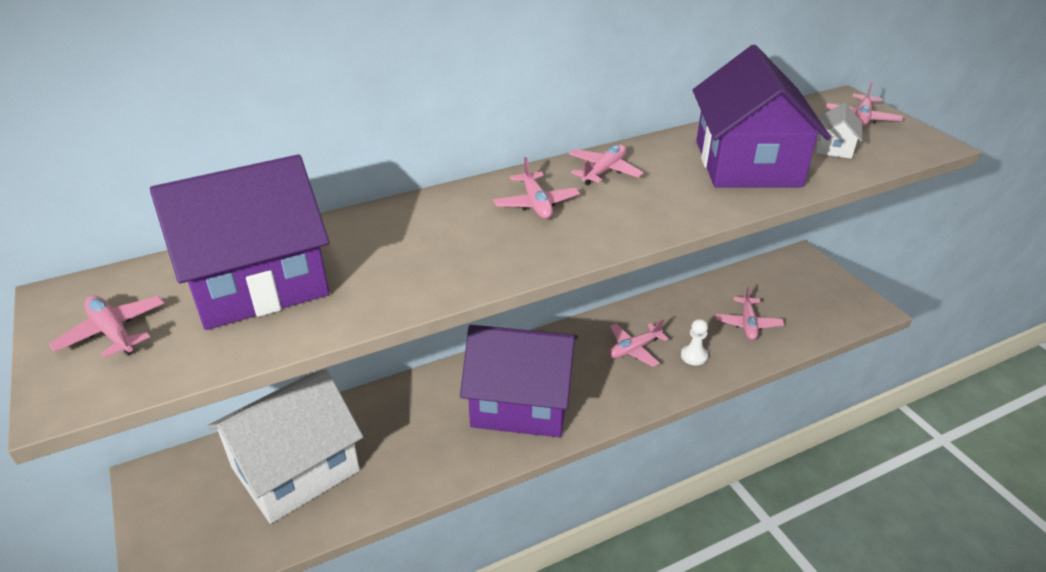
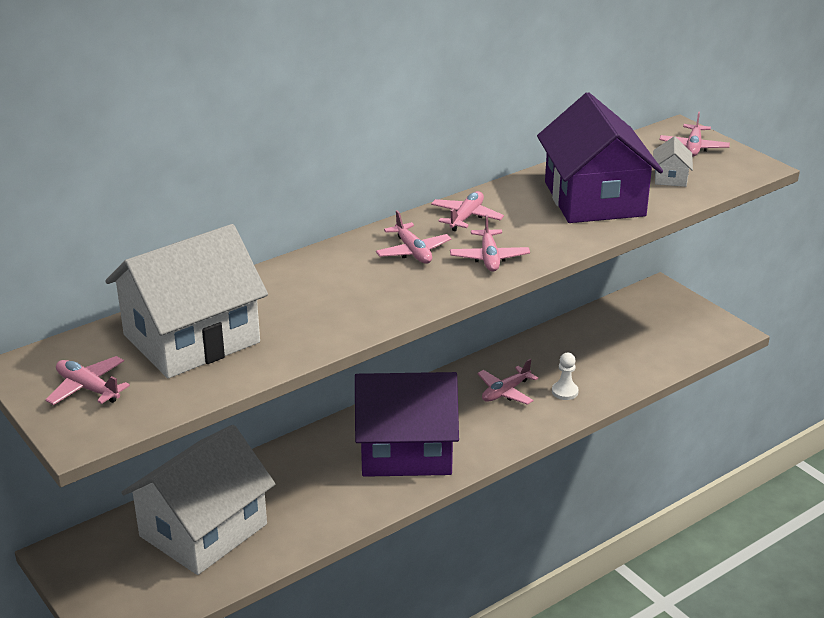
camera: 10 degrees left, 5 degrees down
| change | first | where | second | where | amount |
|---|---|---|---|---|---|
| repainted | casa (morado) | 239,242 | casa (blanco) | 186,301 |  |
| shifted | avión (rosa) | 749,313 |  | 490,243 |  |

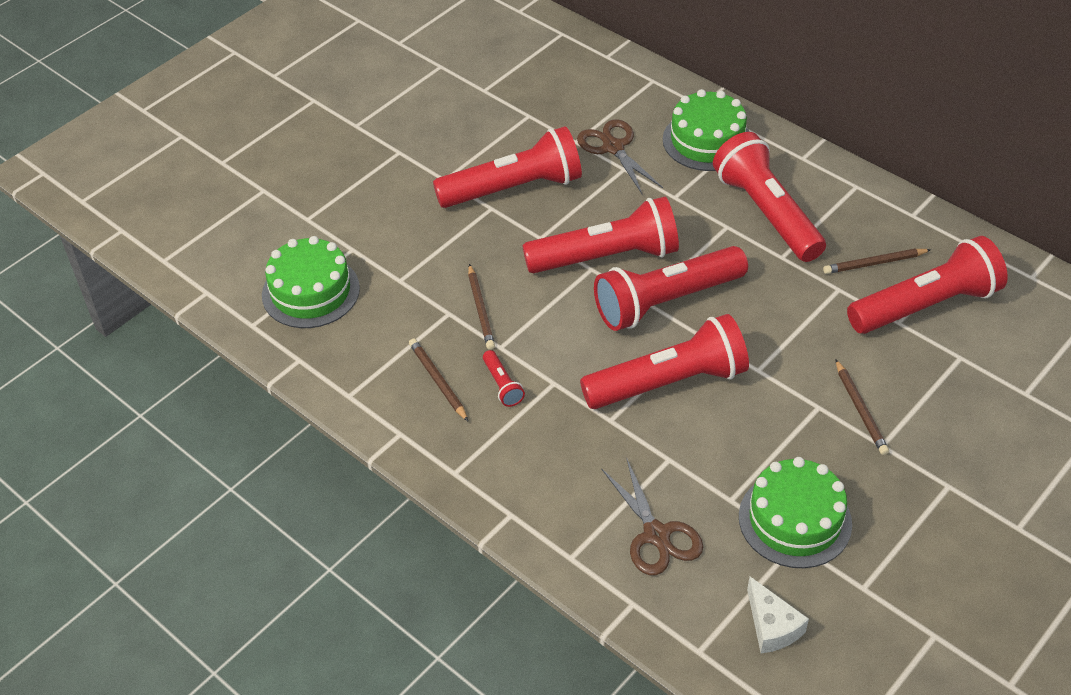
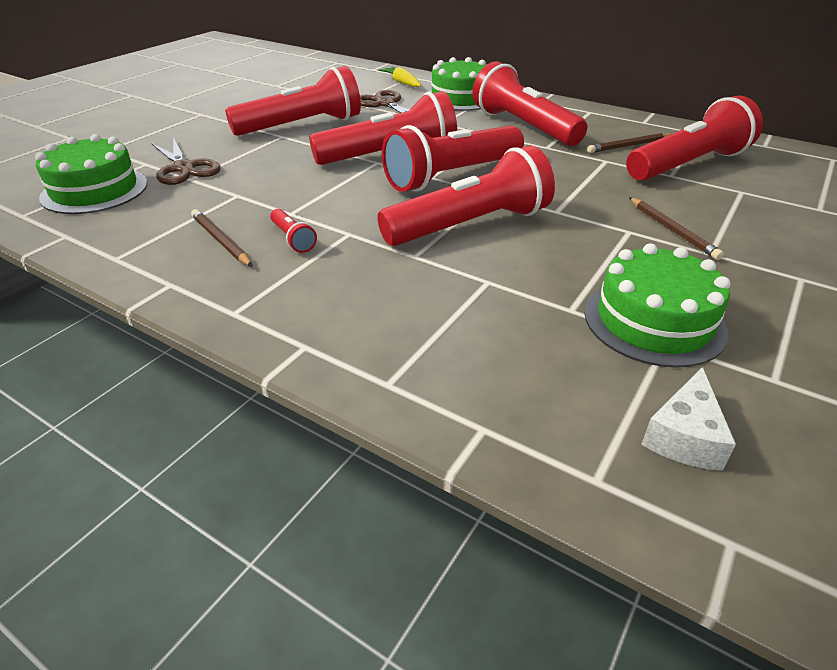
camera: 10 degrees left, 10 degrees down
| change | first | where | second | where | amount |
|---|---|---|---|---|---|
| gone | lápiz (marrón) | 481,307 |  |  |  |
| shifted | tijeras (marrón) | 652,516 |  | 186,161 |  |
| rotated | queso (blanco) | 778,615 |  | 688,419 | 60 degrees clockwise |
| new |  |  | zanahoria (amarillo) | 399,77 |  |

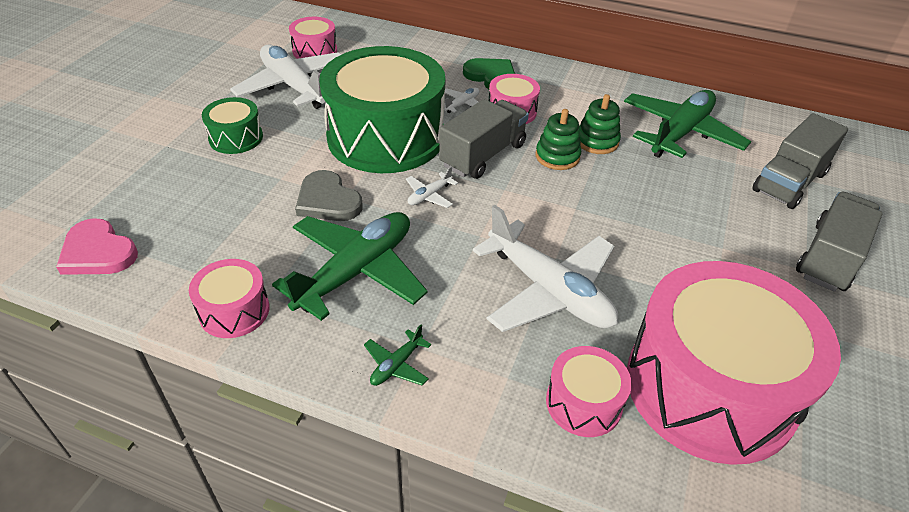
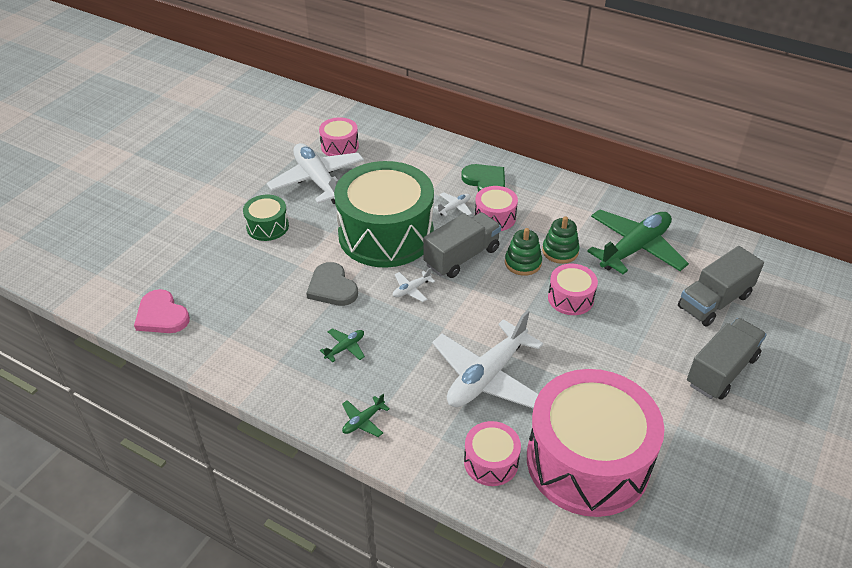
camera: 10 degrees right, 0 degrees up
| change | first | where | second | where | amount |
|---|---|---|---|---|---|
| rotated | avión (blanco) | 545,268 |  | 487,359 | 75 degrees clockwise |
| scaled | avión (verde) | 350,266 |  | 342,345 | x0.42 |
| shifted | tambor (rosa) | 229,298 |  | 573,289 |  |

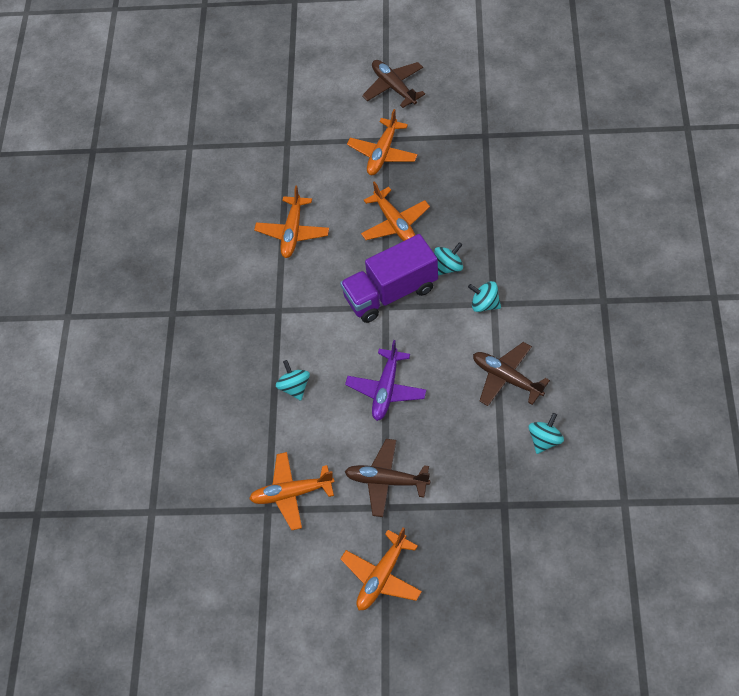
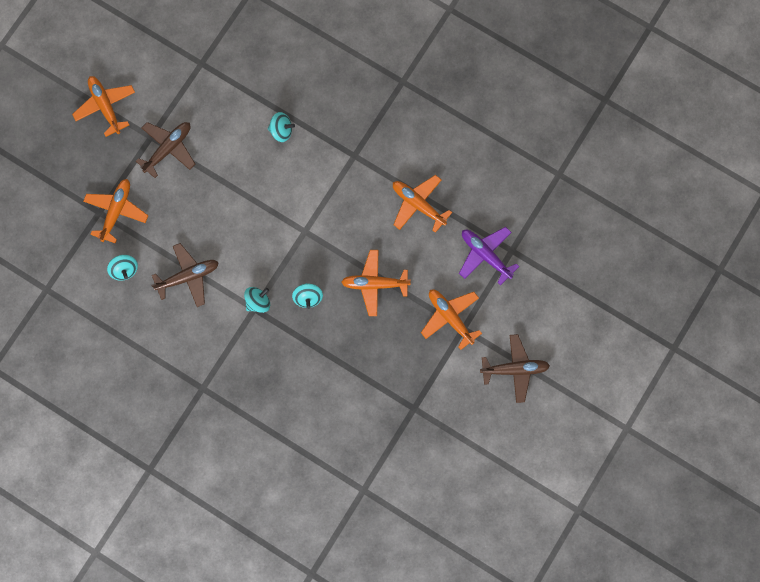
camera: 115 degrees right, 20 degrees up
| change | first | where | second | where | amount |
|---|---|---|---|---|---|
| gone | camión (morado) | 389,278 |  |  |  |
| shifted | avión (morado) | 385,380 |  | 489,256 |  |
| shifted | avión (naranja) | 291,491 |  | 115,211 |  |

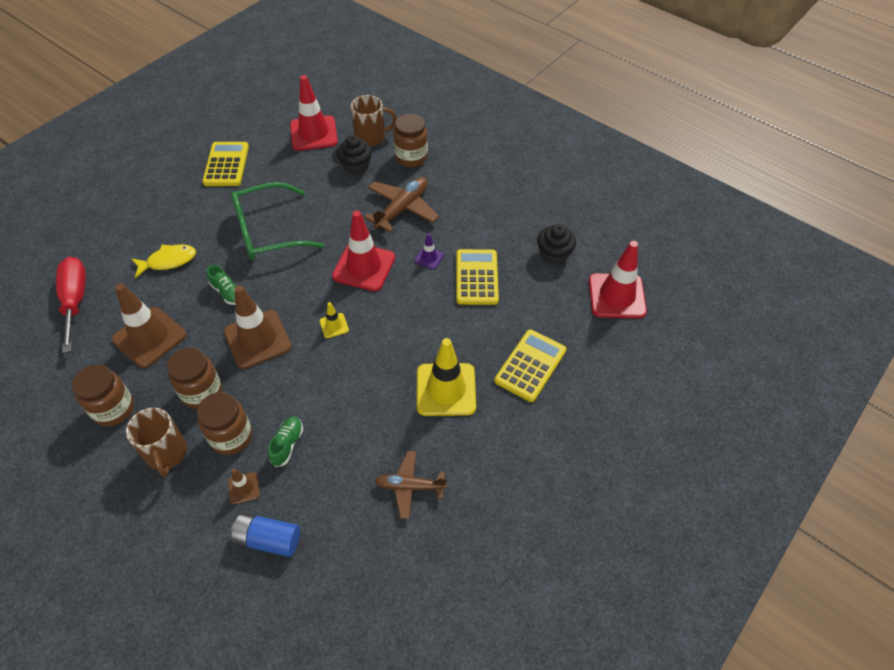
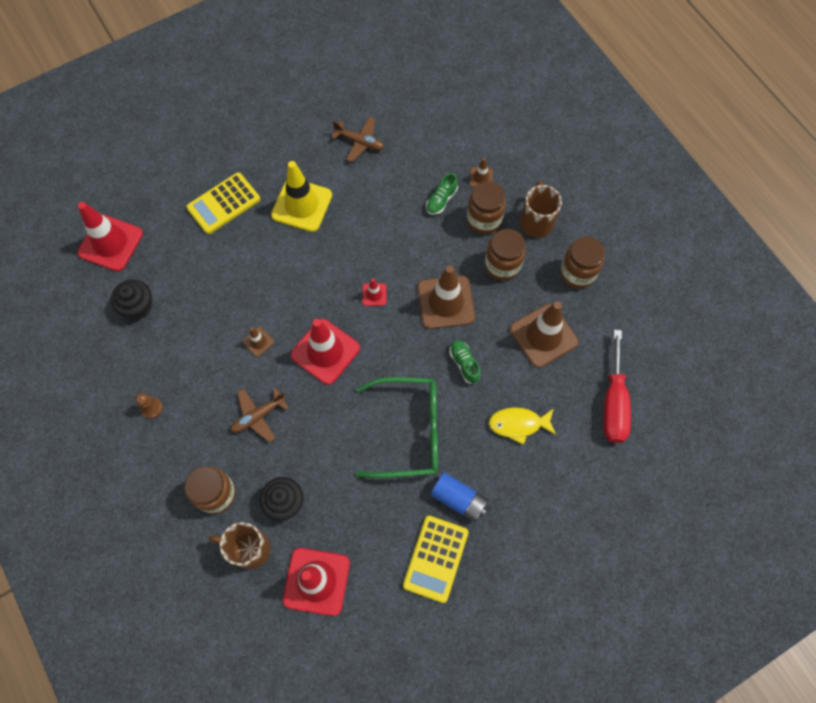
camera: 160 degrees left, 15 degrees up
| change | first | where | second | where | amount |
|---|---|---|---|---|---|
| scaled | avión (marrón) | 401,204 |  | 260,415 | x0.67 |
| repainted | cono de tráfico (morado) | 429,251 | cono de tráfico (marrón) | 258,342 |  |
| gone | calculadora (amarillo) | 477,277 |  |  |  |
| repainted | cono de tráfico (amarillo) | 334,320 | cono de tráfico (rojo) | 374,292 |  |
| shifted | pila (azul) | 265,535 |  | 459,497 |  |
| new |  |  | peón (marrón) | 149,406 |  |

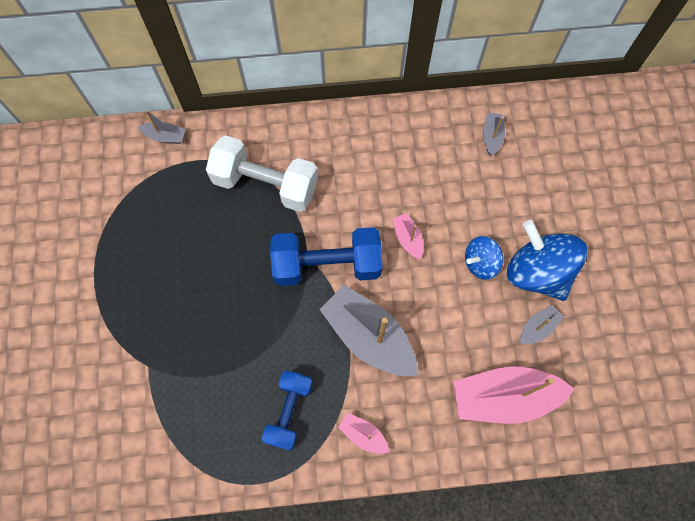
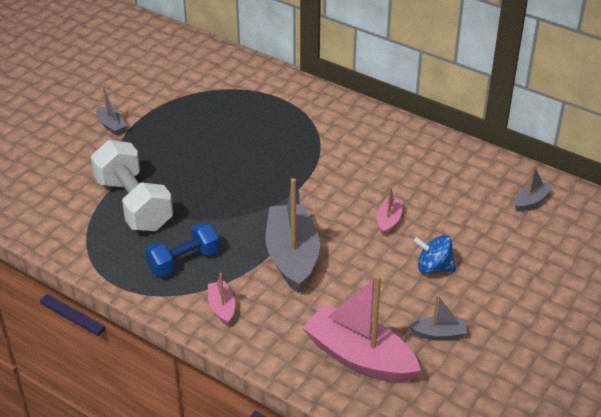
camera: 40 degrees right, 30 degrees down
| change | first | where | second | where | amount |
|---|---|---|---|---|---|
| shifted | barco (gris) | 162,127 |  | 112,110 |  |
| shifted | mancuerna (blanco) | 262,173 |  | 132,185 |  |
| gone | peonza (azul) | 547,260 |  |  |  |
| gone | mancuerna (azul) | 326,256 |  |  |  |

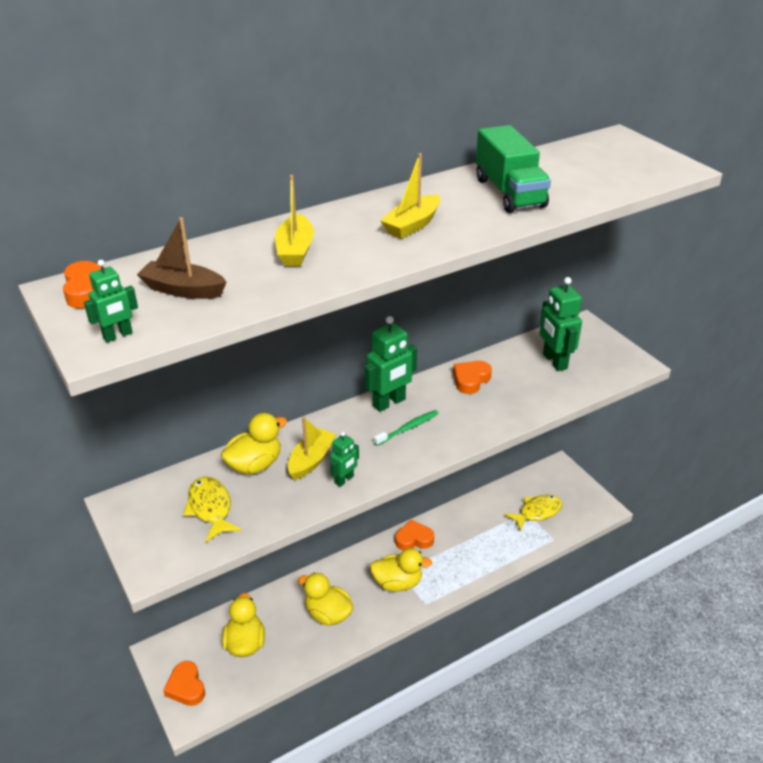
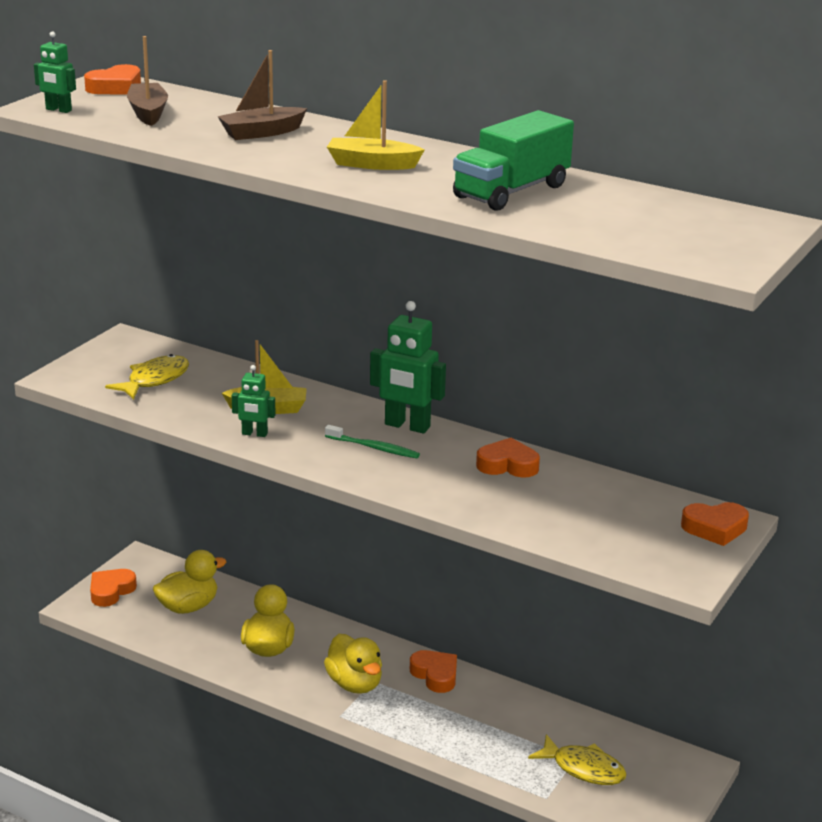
camera: 60 degrees right, 10 degrees down
| change | first | where | second | where | amount |
|---|---|---|---|---|---|
| repainted | barco (amarillo) | 294,220 | barco (marrón) | 262,95 |  |
| gone | robot (verde) | 561,324 |  |  |  |
| gone | pato (amarillo) | 254,444 |  |  |  |
| new |  |  | corazón (naranja) | 715,524 |  |

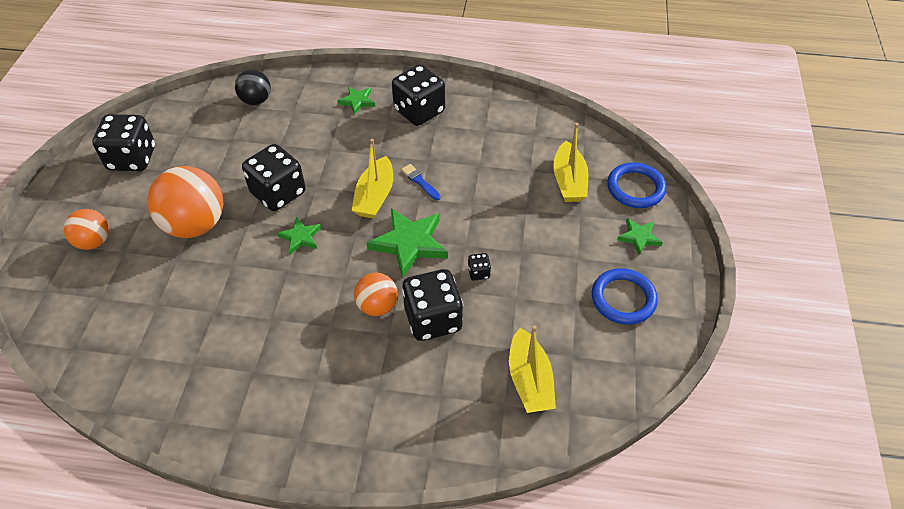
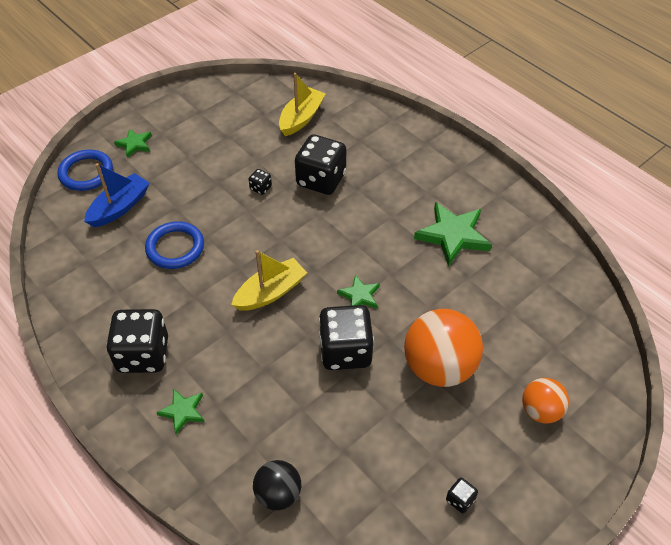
camera: 140 degrees left, 0 degrees up
| change | first | where | second | where | amount |
|---|---|---|---|---|---|
| scaled | dado (negro) | 123,142 |  | 462,495 | x0.42 |
| repainted | barco (amarillo) | 571,162 | barco (azul) | 117,195 |  |
| gone | pincel (azul) | 421,182 |  |  |  |
| shifted | estrella (verde) | 407,243 |  | 453,234 |  |
| shifted | anillo (azul) | 625,296 |  | 174,245 |  |
| gone | pelota (naranja) | 376,294 |  |  |  |

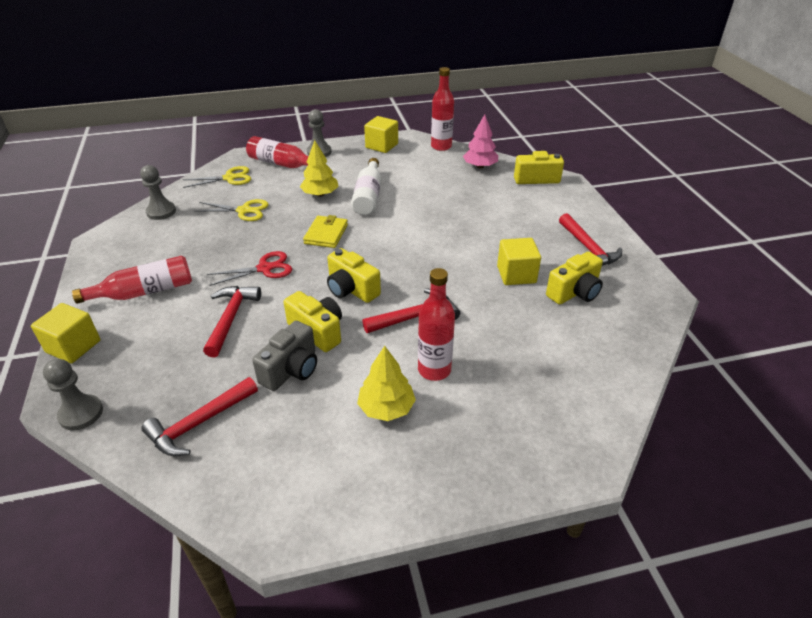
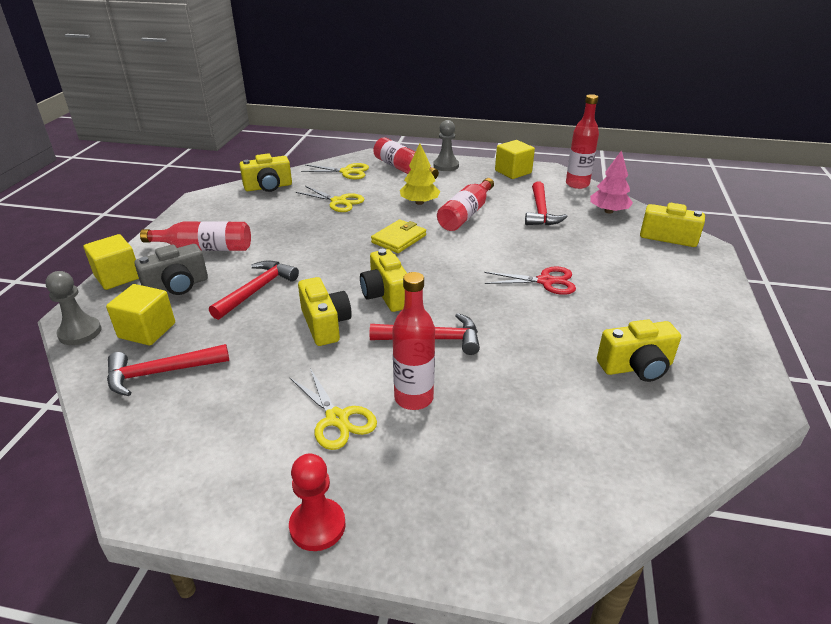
camera: 25 degrees right, 5 degrees down
| change | first | where | second | where | amount |
|---|---|---|---|---|---|
| repainted | botella (blanco) | 366,186 | botella (rojo) | 465,204 |  |
| swapped | peón (gris) | 158,192 | cámara (amarillo) | 265,173 |  |
| shifted | martillo (rojo) | 590,239 |  | 546,203 |  |
| shifted | cubo (amarillo) | 519,261 |  | 140,315 |  |
| shifted | tijeras (rojo) | 249,268 |  | 530,280 |  |
| shifted | cámara (gris) | 284,356 |  | 171,269 |  |
| swapped | árbol (amarillo) | 386,383 | tijeras (amarillo) | 333,409 |  |
| new |  |  | peón (rojo) | 317,502 |  |

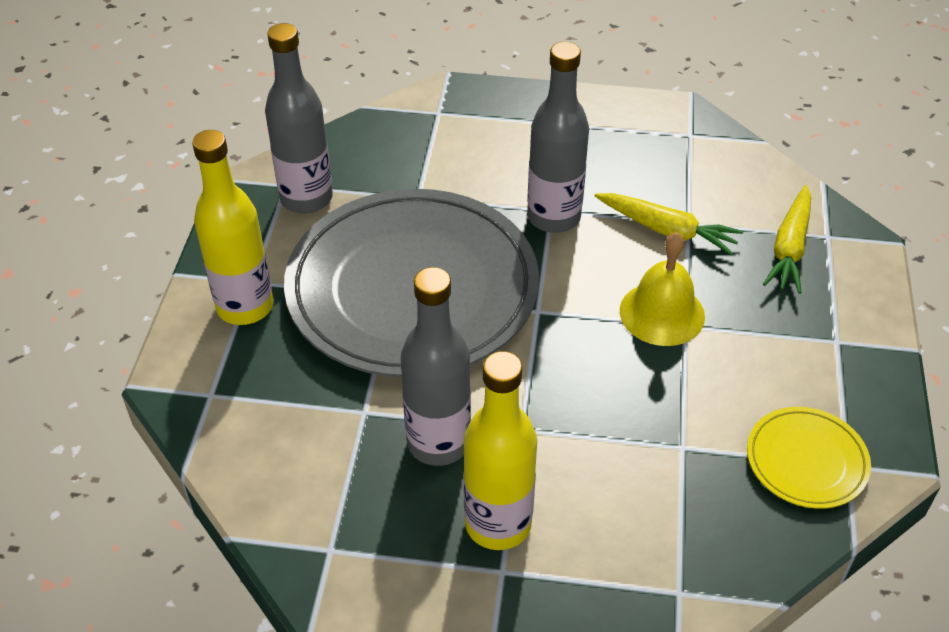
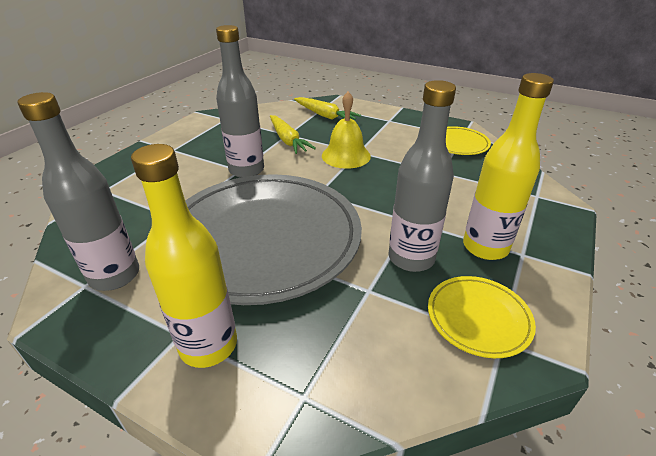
camera: 70 degrees left, 10 degrees down
| change | first | where | second | where | amount |
|---|---|---|---|---|---|
| rotated | zanahoria (amarillo) | 669,224 |  | 293,134 | 105 degrees clockwise |
| new |  |  | plato (amarillo) | 482,317 |  |

